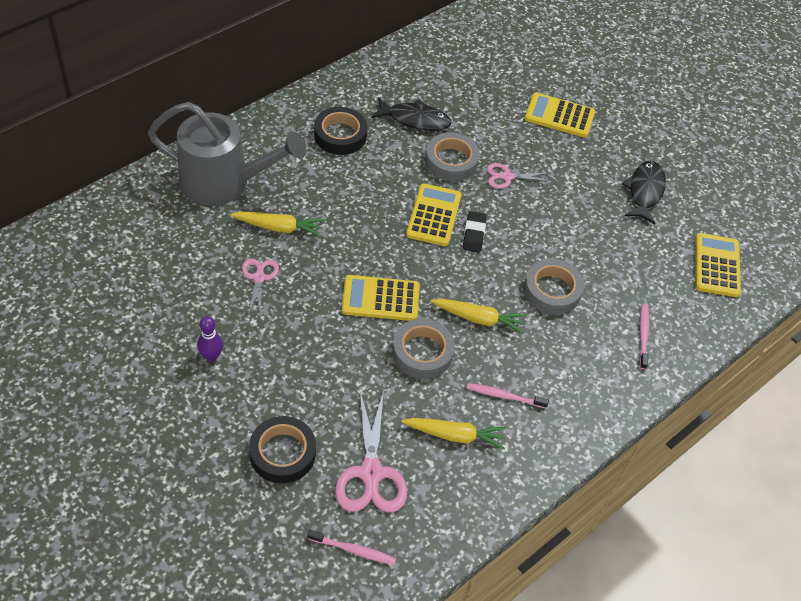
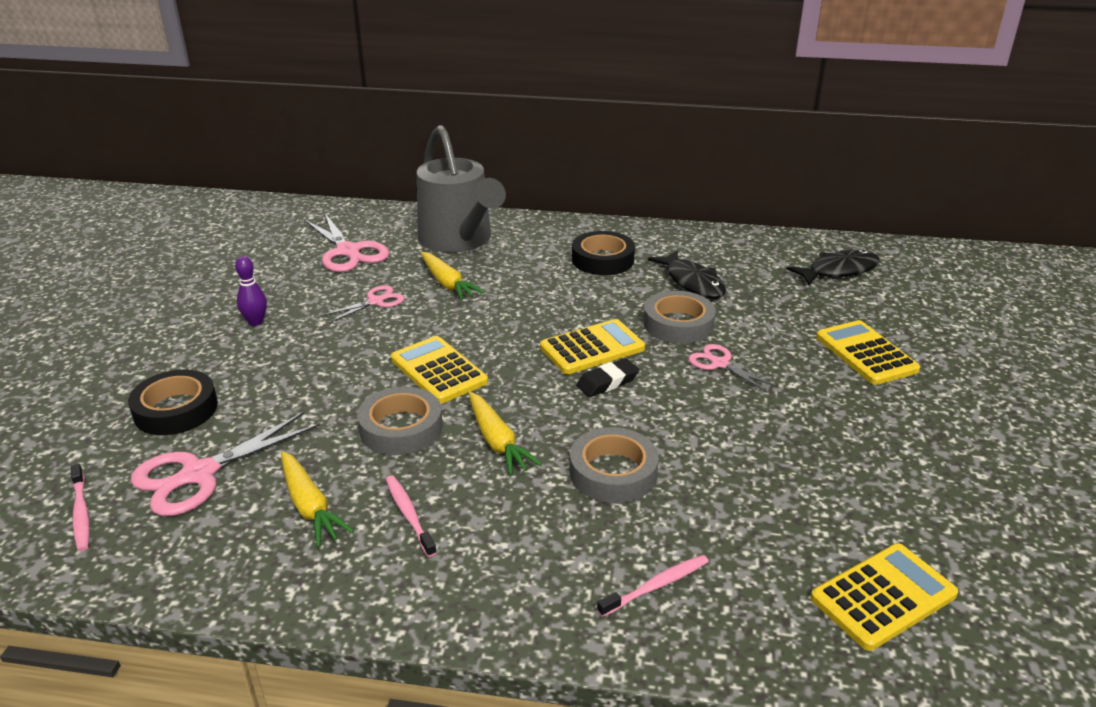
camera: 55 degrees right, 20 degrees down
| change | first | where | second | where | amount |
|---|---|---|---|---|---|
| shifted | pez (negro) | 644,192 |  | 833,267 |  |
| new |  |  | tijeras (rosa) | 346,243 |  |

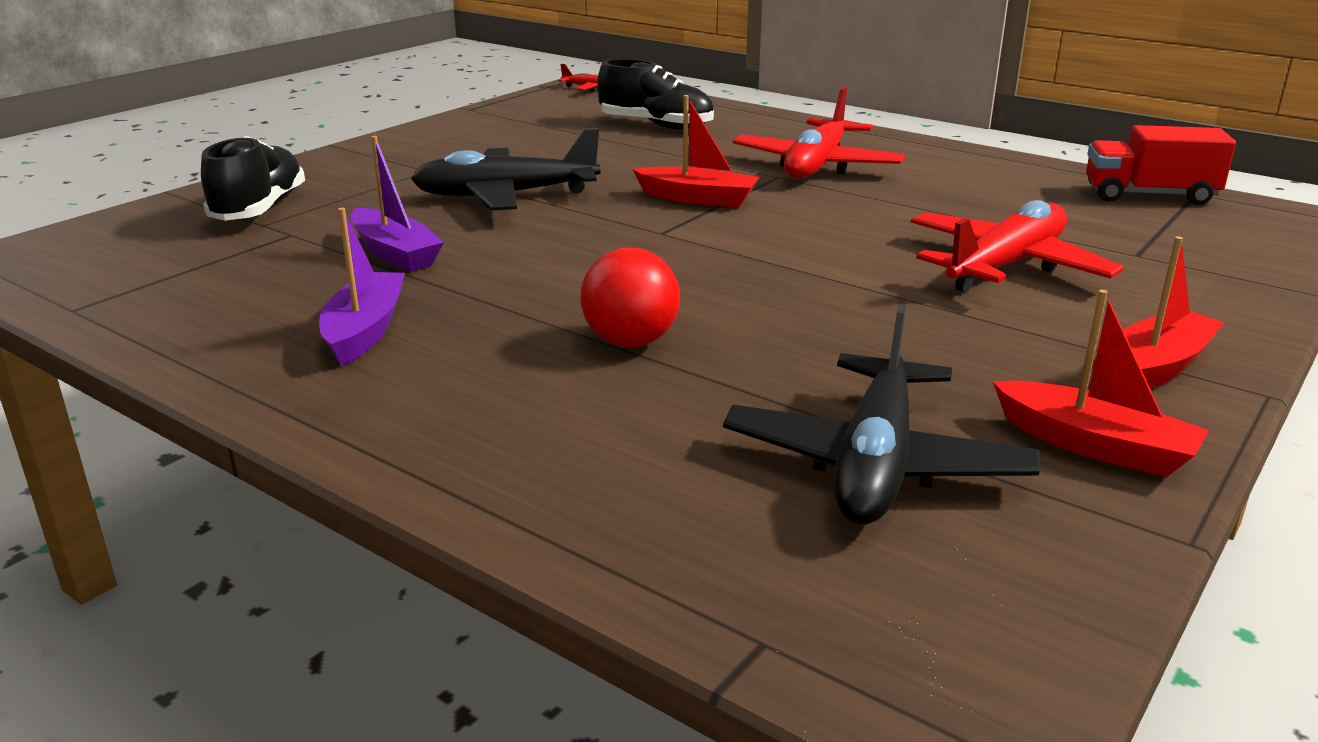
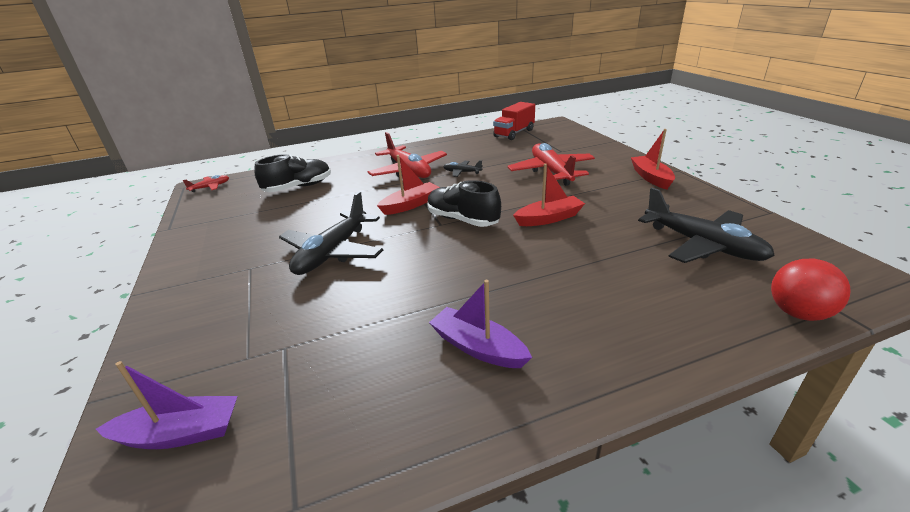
camera: 55 degrees left, 5 degrees up
| change | first | where | second | where | amount |
|---|---|---|---|---|---|
| shifted | zapato (negro) | 253,178 |  | 464,203 |  |
| shifted | barco (morado) | 397,204 |  | 167,405 |  |
| shifted | pelota (rojo) | 630,297 |  | 811,290 |  |
| shifted | barco (rojo) | 1101,383 |  | 549,195 |  |
| new |  |  | avión (negro) | 463,168 |  |

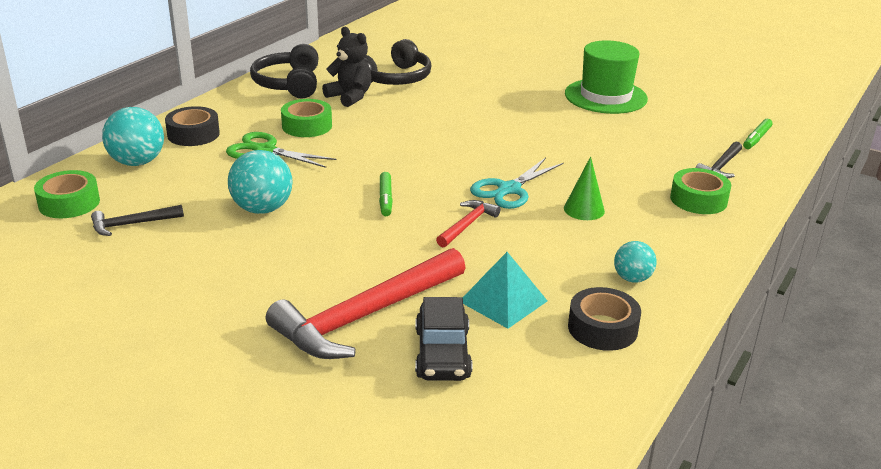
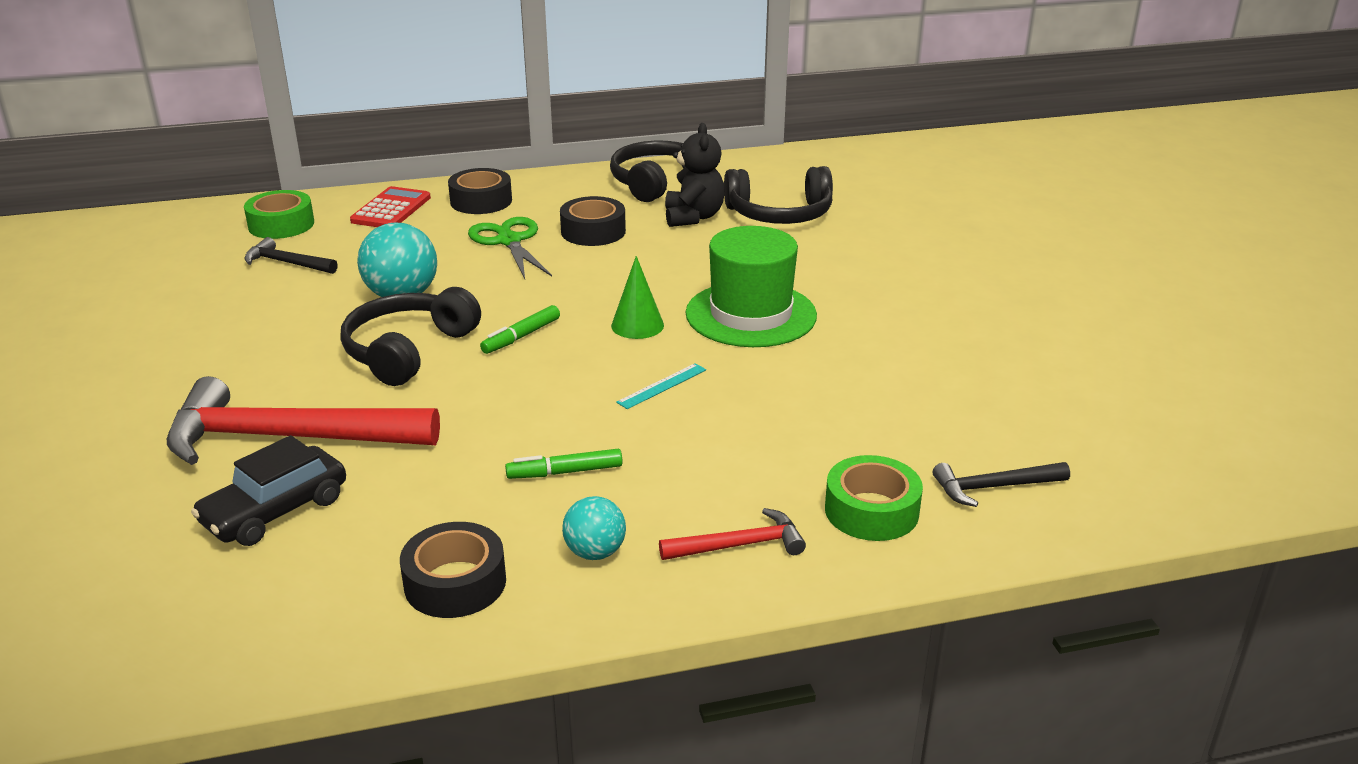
camera: 45 degrees right, 0 degrees up
| change | first | where | second | where | amount |
|---|---|---|---|---|---|
| shifted | sombrero (verde) | 606,77 |  | 751,286 |  |
| repainted | cinta adhesiva (verde) | 306,118 | cinta adhesiva (negro) | 593,221 |  |
| swapped | pelota (turquesa) | 133,136 | calculadora (rojo) | 390,206 |  |
| shifted | rotulador (verde) | 758,134 |  | 563,464 |  |
| shifted | cono (verde) | 584,188 |  | 637,297 |  |
| swapped | tijeras (turquesa) | 517,183 | regla (turquesa) | 661,386 |  |
| shifted | martillo (rojo) | 468,223 |  | 732,534 |  |
| gone | pirámide (turquesa) | 505,290 |  |  |  |
| new |  |  | auriculares (negro) | 411,336 |  |

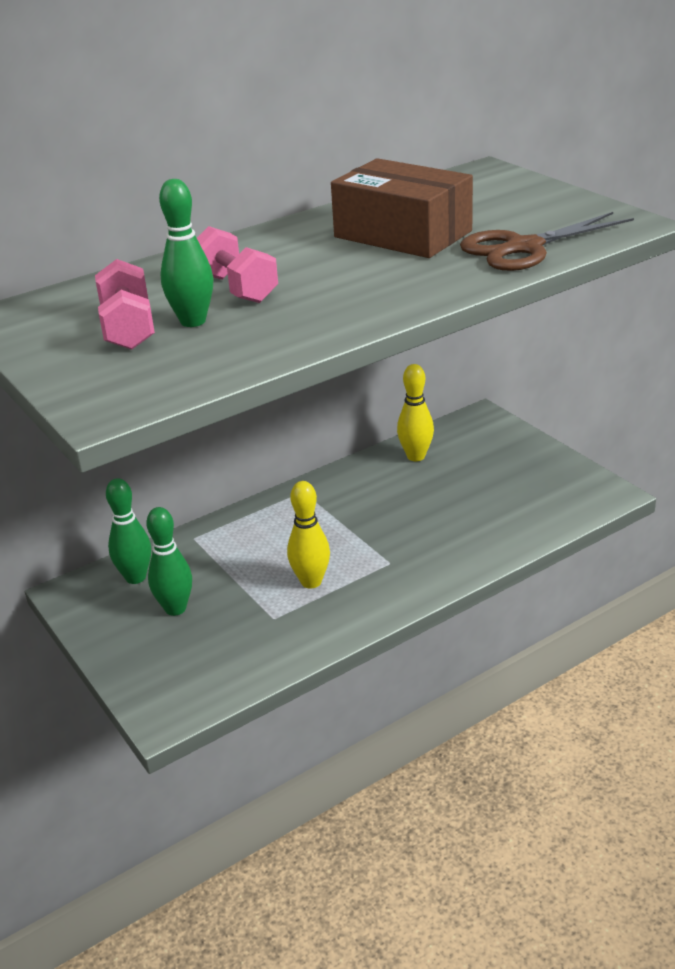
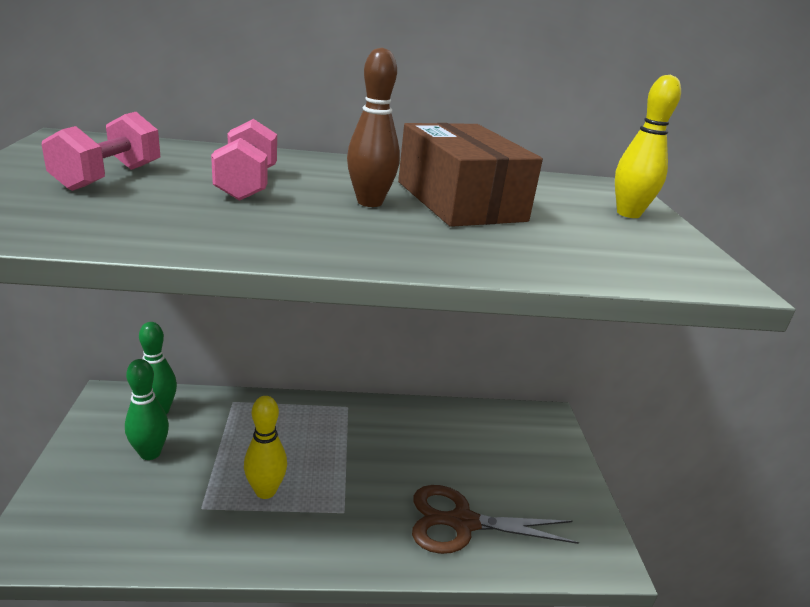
camera: 25 degrees right, 5 degrees down
| change | first | where | second | where | amount |
|---|---|---|---|---|---|
| gone | bolo (verde) | 186,253 |  |  |  |
| shifted | tijeras (marrón) | 547,241 |  | 495,519 |  |
| shifted | bolo (amarillo) | 415,412 |  | 648,146 |  |
| new |  |  | bolo (marrón) | 373,127 |  |

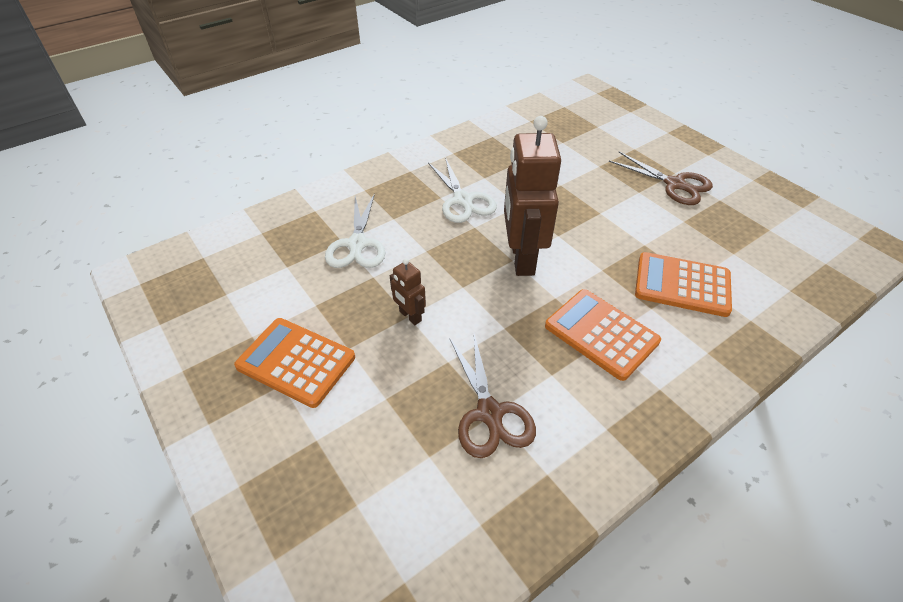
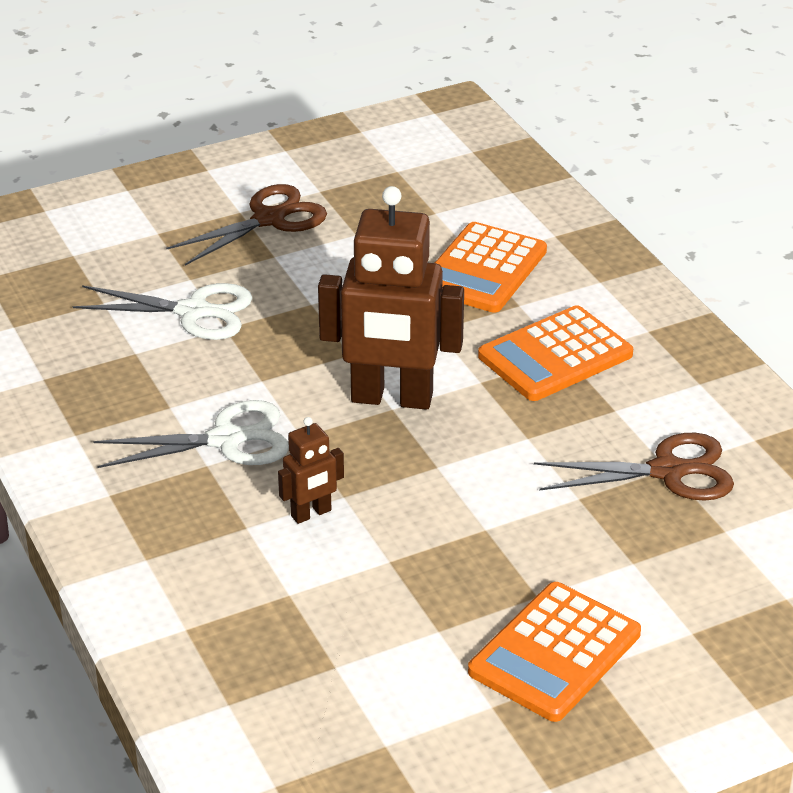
camera: 80 degrees left, 10 degrees down
| change | first | where | second | where | amount |
|---|---|---|---|---|---|
| shifted | tijeras (blanco) | 355,230 |  | 162,311 |  |
| shifted | robot (marrón) | 408,291 |  | 311,470 |  |

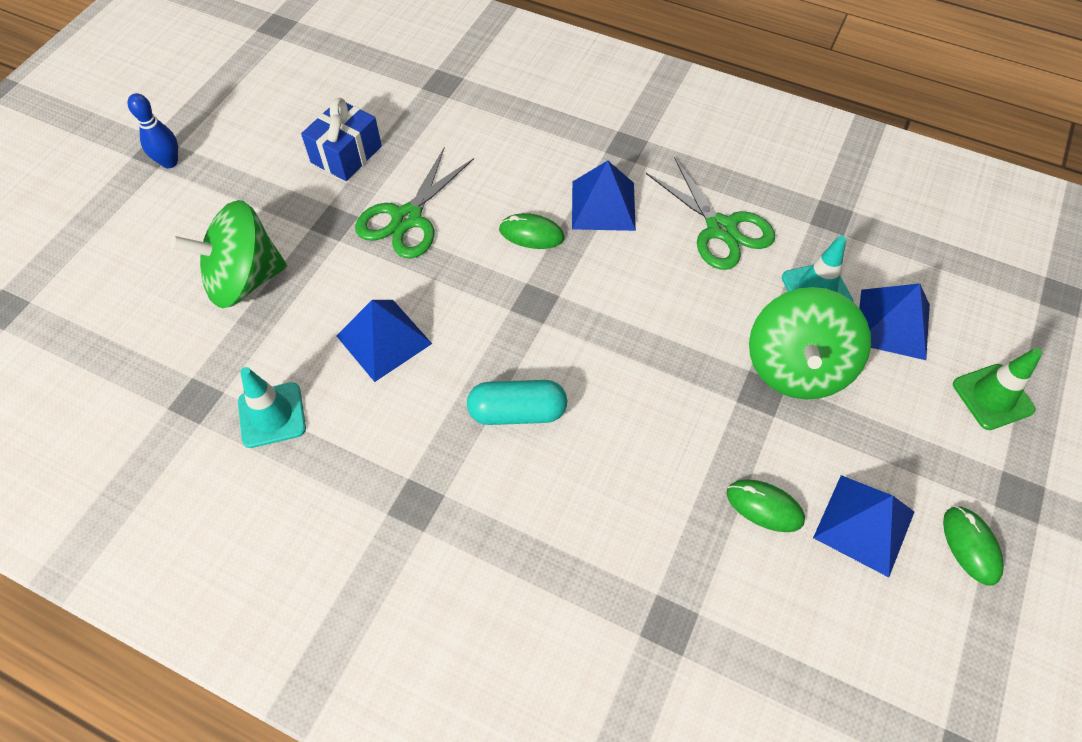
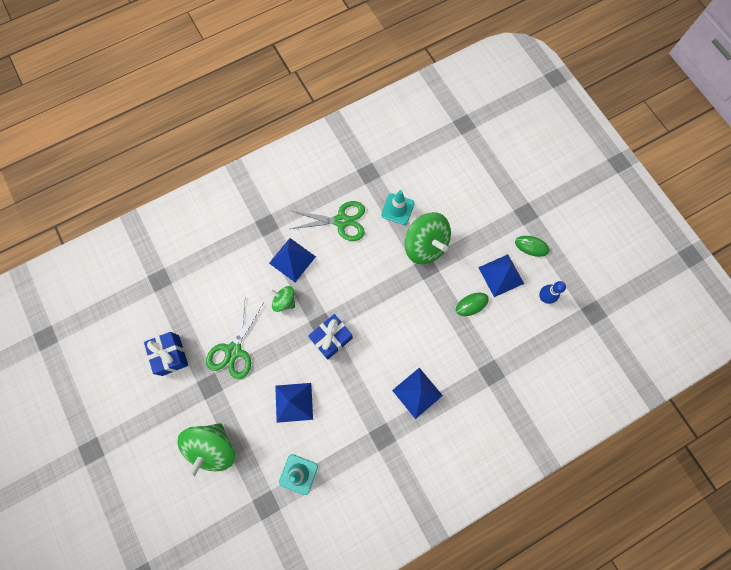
camera: 55 degrees left, 15 degrees up
| change | first | where | second | where | amount |
|---|---|---|---|---|---|
| shifted | bolo (azul) | 153,130 |  | 552,292 |  |
| rotated | tijeras (verde) | 414,202 |  | 234,339 | 45 degrees clockwise |
| swapped | ratón (verde) | 531,231 | peonza (verde) | 282,299 |  |
| shifted | pirámide (azul) | 894,321 |  | 417,393 |  |
| gone | cono de tráfico (verde) | 998,389 |  |  |  |
| gone | cápsula (turquesa) | 517,402 |  |  |  |
| new |  |  | regalo (azul) | 330,337 |  |

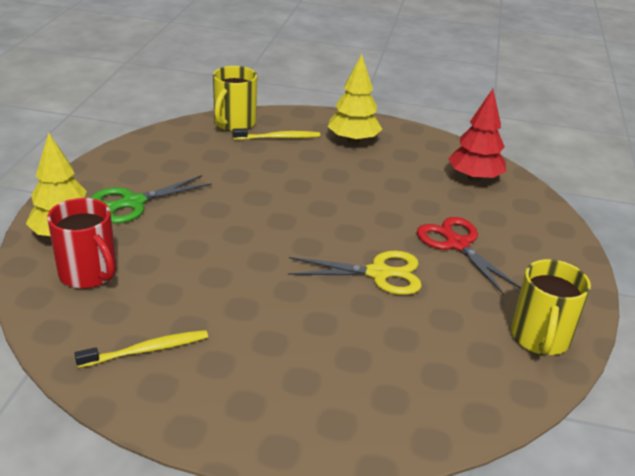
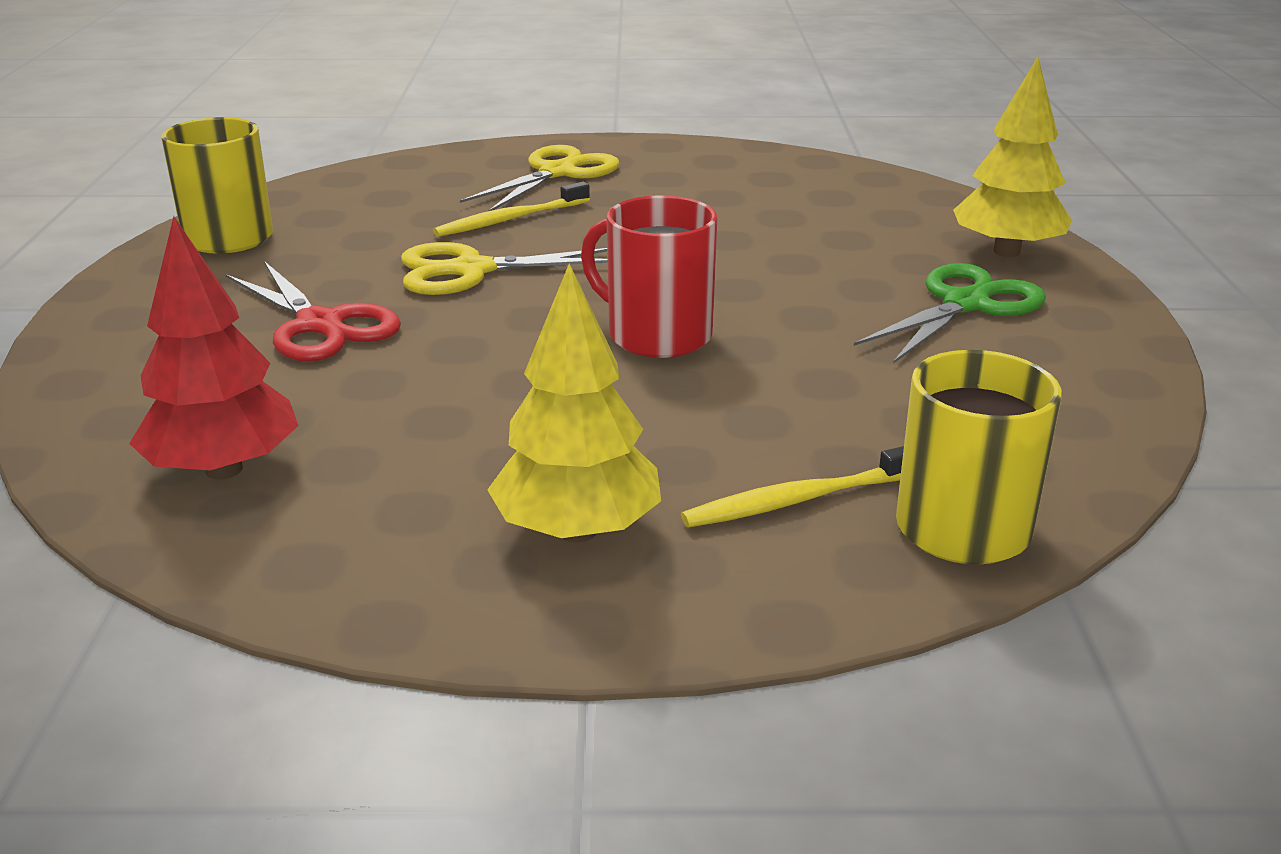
camera: 170 degrees right, 5 degrees down
| change | first | where | second | where | amount |
|---|---|---|---|---|---|
| shifted | taza (rojo) | 81,243 |  | 649,276 |  |
| shifted | cepillo de dientes (amarillo) | 141,349 |  | 511,209 |  |
| new |  |  | tijeras (amarillo) | 540,178 |  |

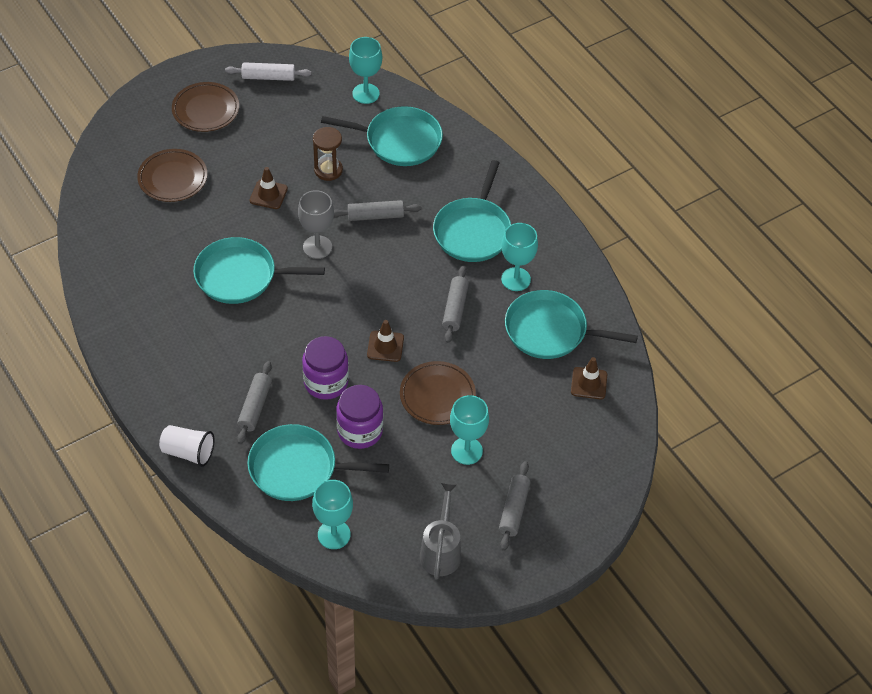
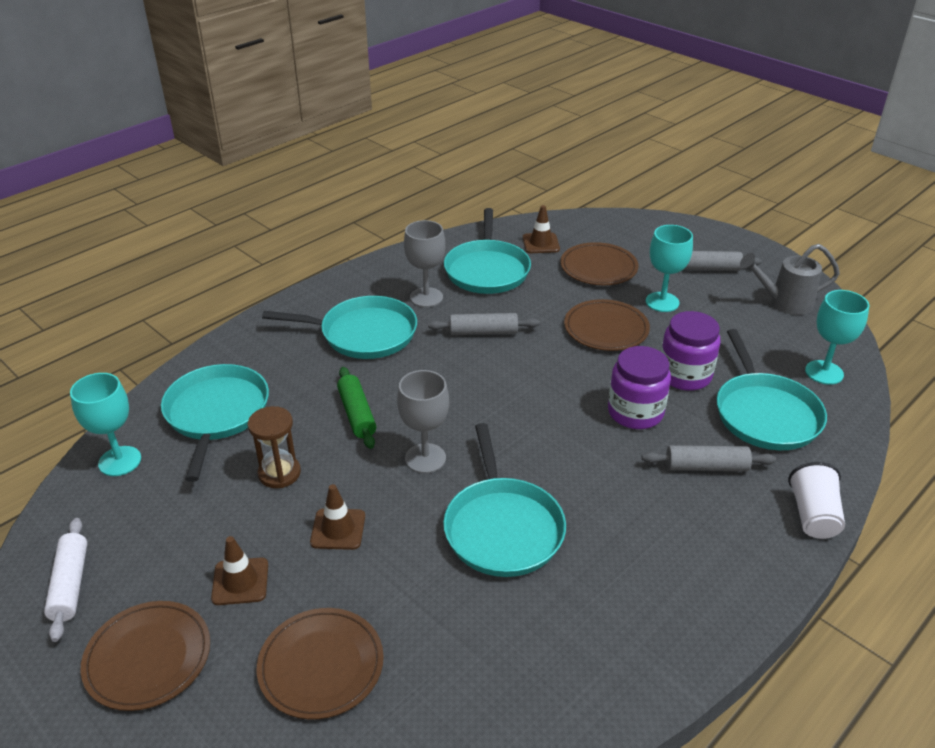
camera: 100 degrees left, 15 degrees down
| change | first | where | second | where | amount |
|---|---|---|---|---|---|
| repainted | rodillo (gris) | 378,210 | rodillo (verde) | 356,408 |  |
| repainted | copa (turquesa) | 519,257 | copa (gris) | 424,263 |  |
| shifted | cono de tráfico (marrón) | 385,341 |  | 239,570 |  |
| new |  |  | plato (marrón) | 599,263 |  |

